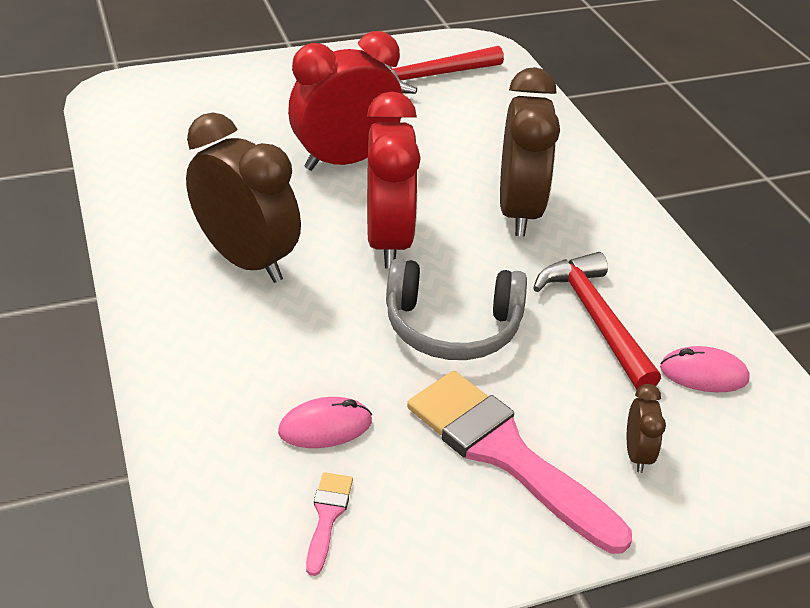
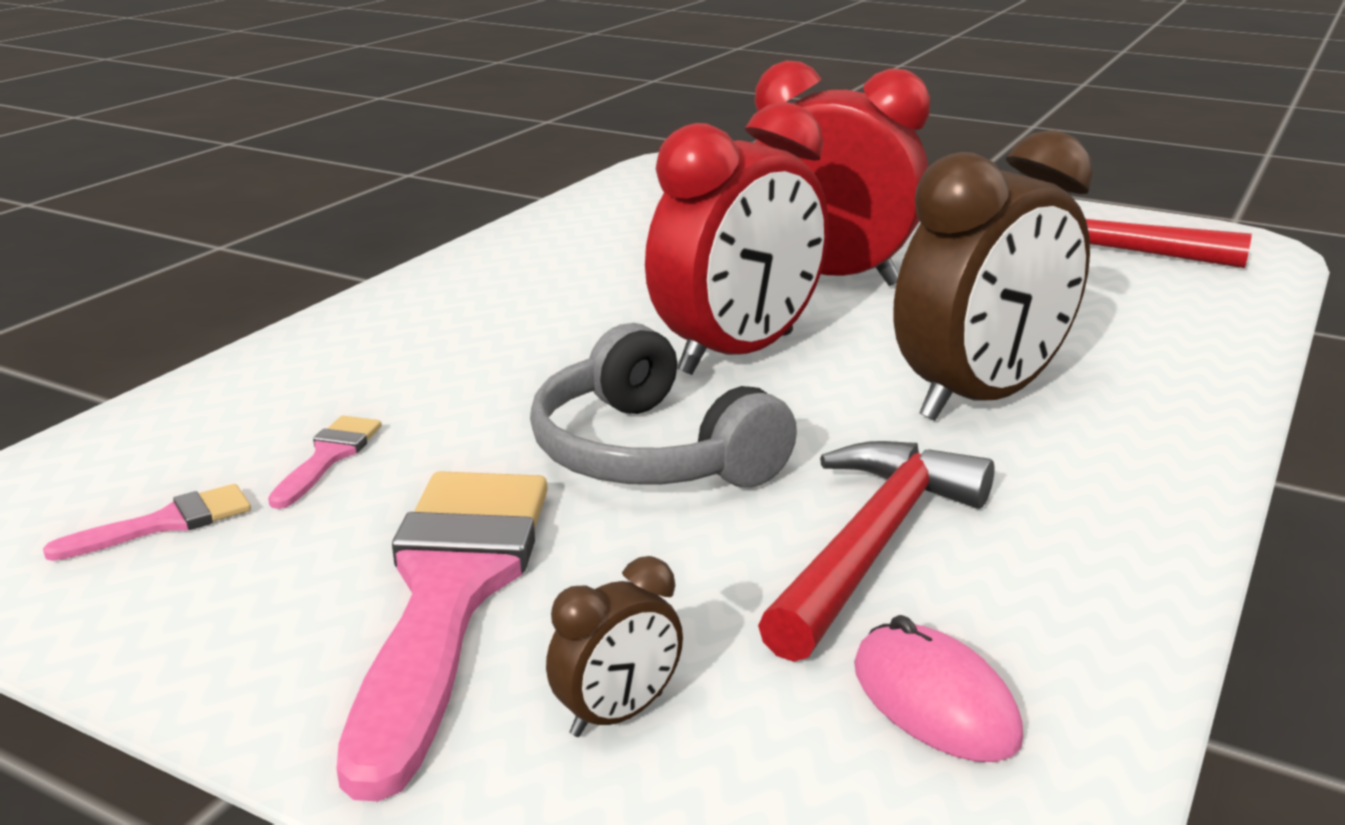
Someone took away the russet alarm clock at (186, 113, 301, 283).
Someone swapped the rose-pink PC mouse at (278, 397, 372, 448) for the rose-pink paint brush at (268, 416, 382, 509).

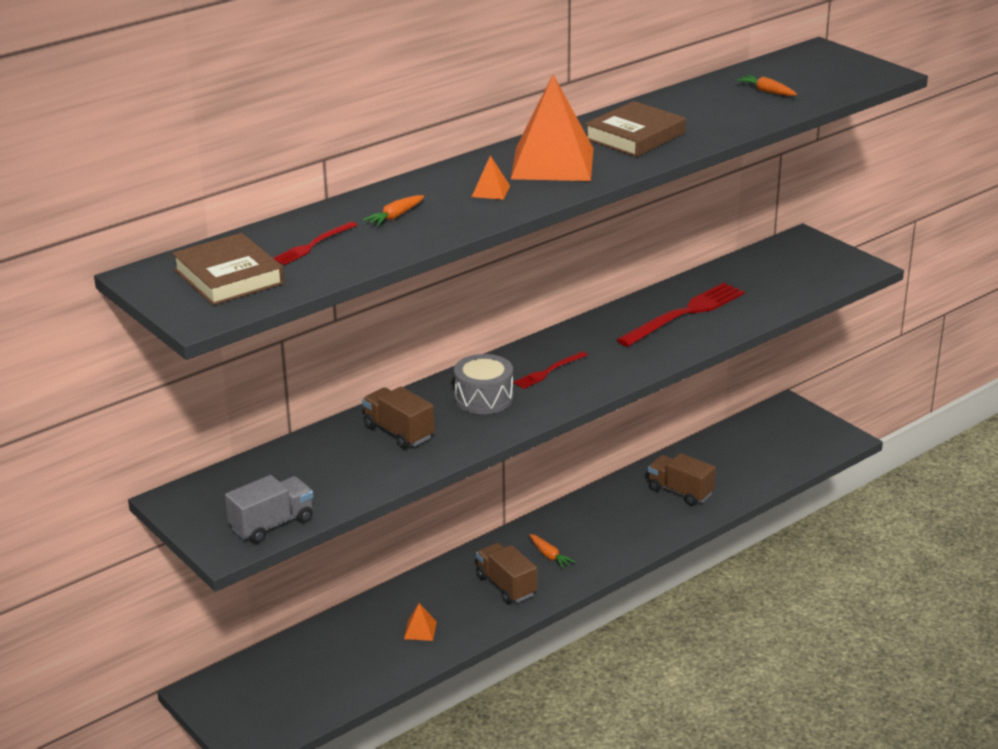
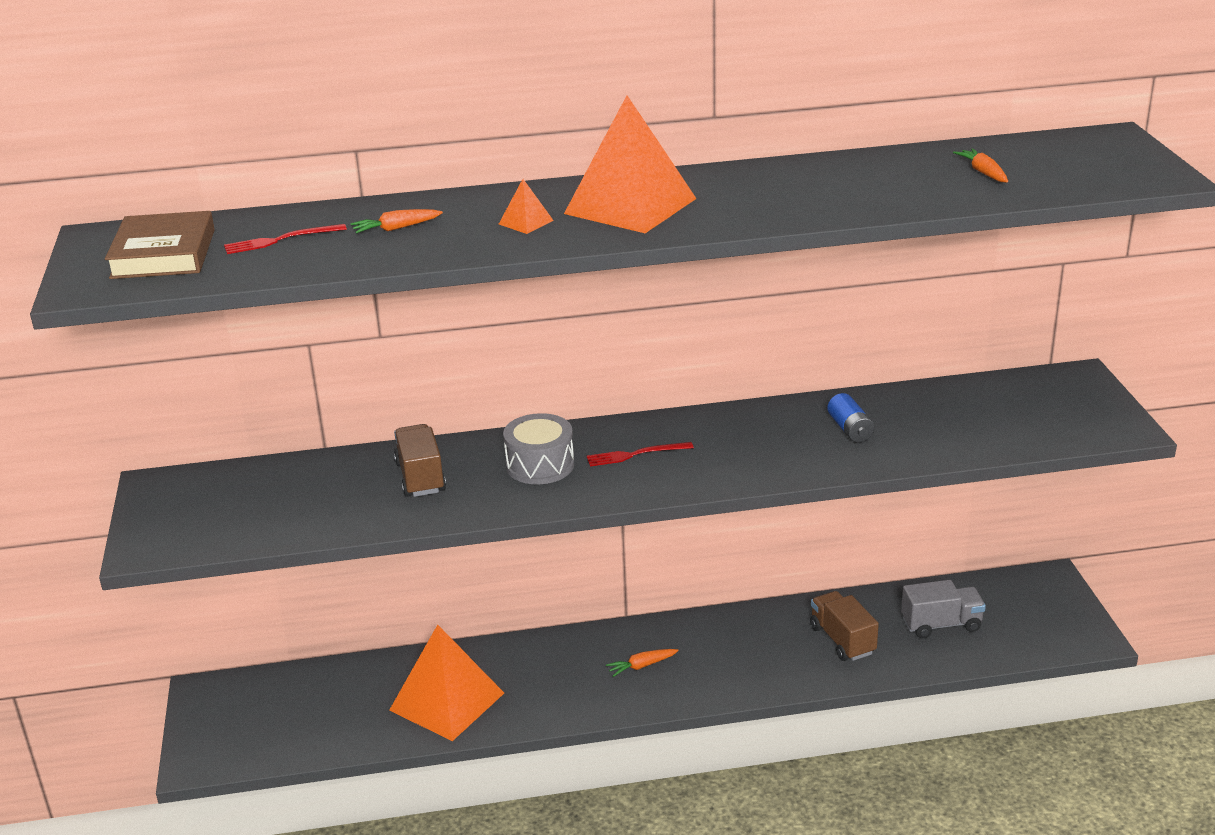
Someone carried the grey toy truck from (225, 475, 313, 543) to (901, 580, 986, 638).
Someone scaled the orange-coloured pyramid at (404, 603, 437, 641) by 2.49.
Someone took away the russet toy truck at (476, 543, 537, 604).
Someone rotated the orange-coloured root vegetable at (529, 534, 576, 569) by 75 degrees clockwise.
Someone took away the russet book at (585, 101, 686, 157).
Someone swapped the crimson fork at (617, 283, 745, 347) for the royal blue battery at (827, 393, 874, 443).

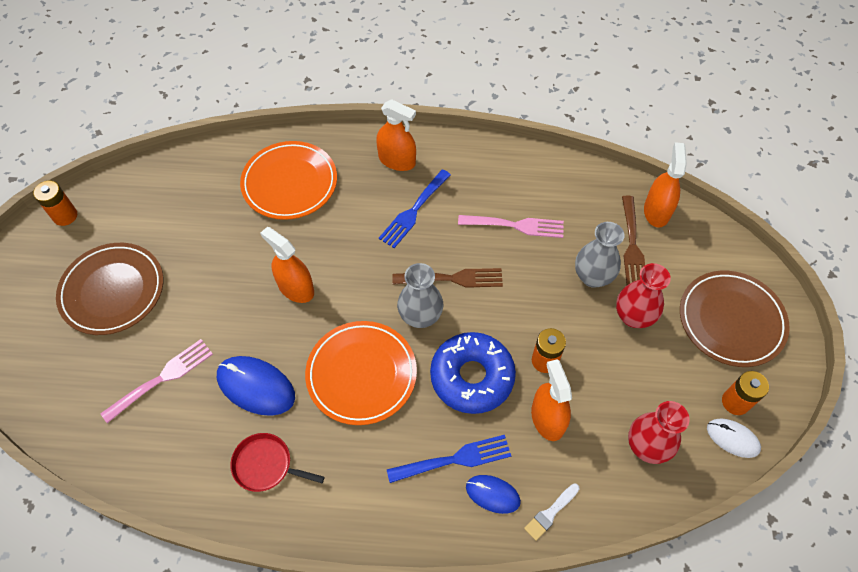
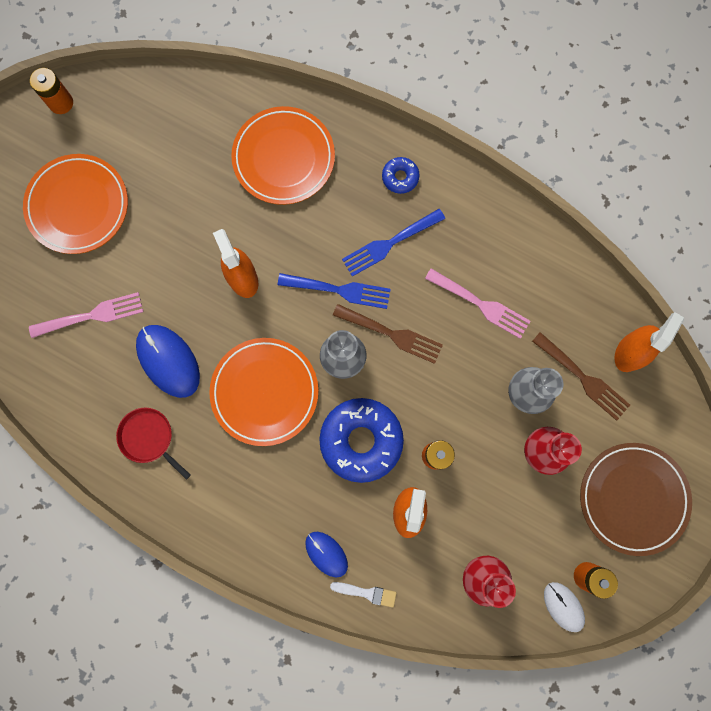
Someone repainted the russet dinner plate at (56, 243, 163, 335), which became the orange-coloured dinner plate at (23, 154, 128, 254).
Someone swapped the orange-coloured spray cleaner at (376, 99, 416, 171) for the royal blue glazed donut at (382, 157, 420, 194).
Someone carried the royal blue fork from (387, 435, 511, 483) to (278, 273, 391, 309).
Someone rotated the snow-white paint brush at (524, 484, 580, 541) by 150 degrees counterclockwise.
Someone rotated the russet fork at (622, 195, 645, 285) by 75 degrees counterclockwise.

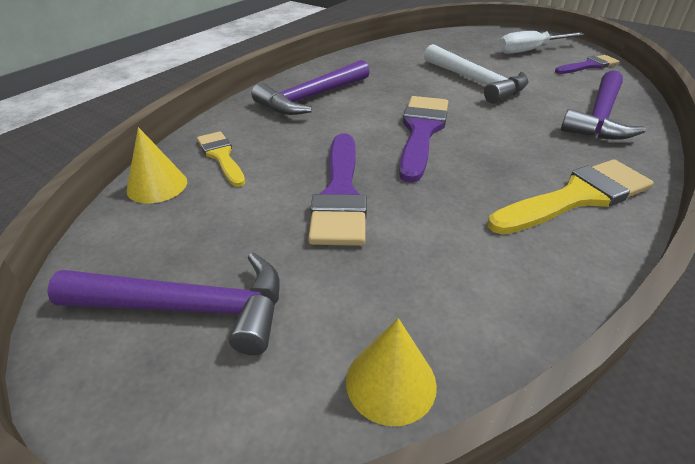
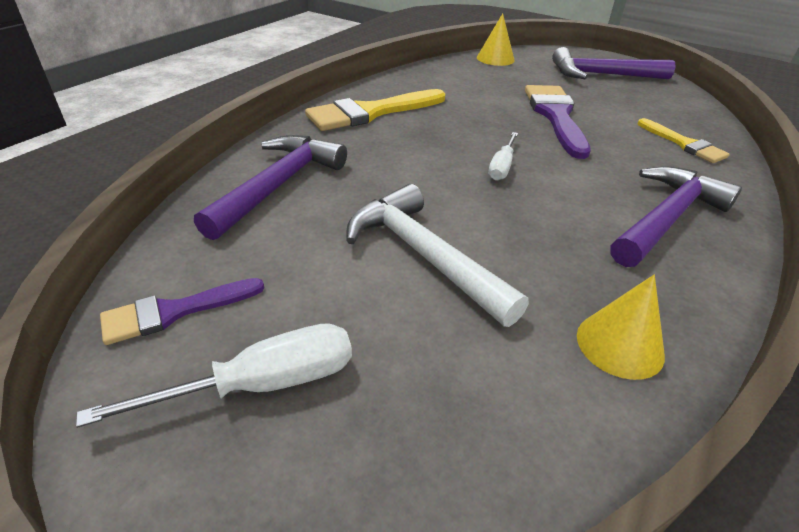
Someone carried the golden cone shape from (126, 127, 187, 203) to (577, 275, 665, 380).
Someone swapped the purple paint brush at (399, 96, 448, 183) for the snow-white flat screwdriver at (488, 132, 518, 181).

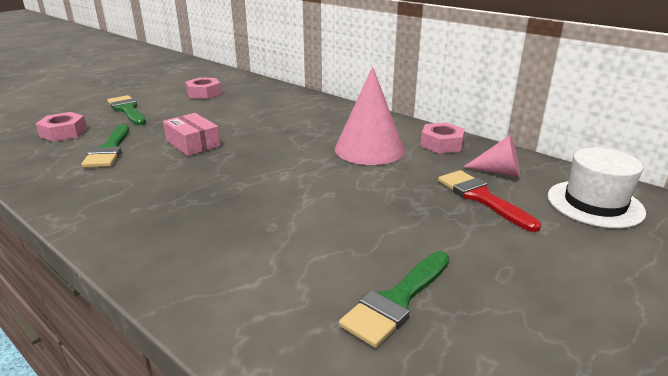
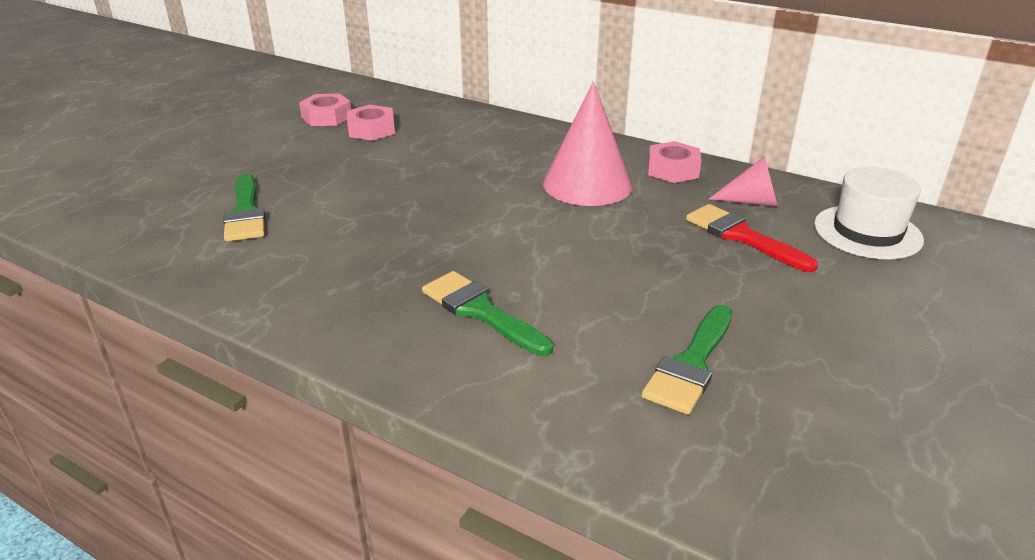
Someone carried the rose-pink hex nut from (36, 112, 87, 142) to (347, 105, 395, 141).
Someone carried the emerald paint brush from (107, 95, 146, 125) to (422, 271, 553, 356).
Someone took away the rose-pink parcel at (163, 113, 221, 156).

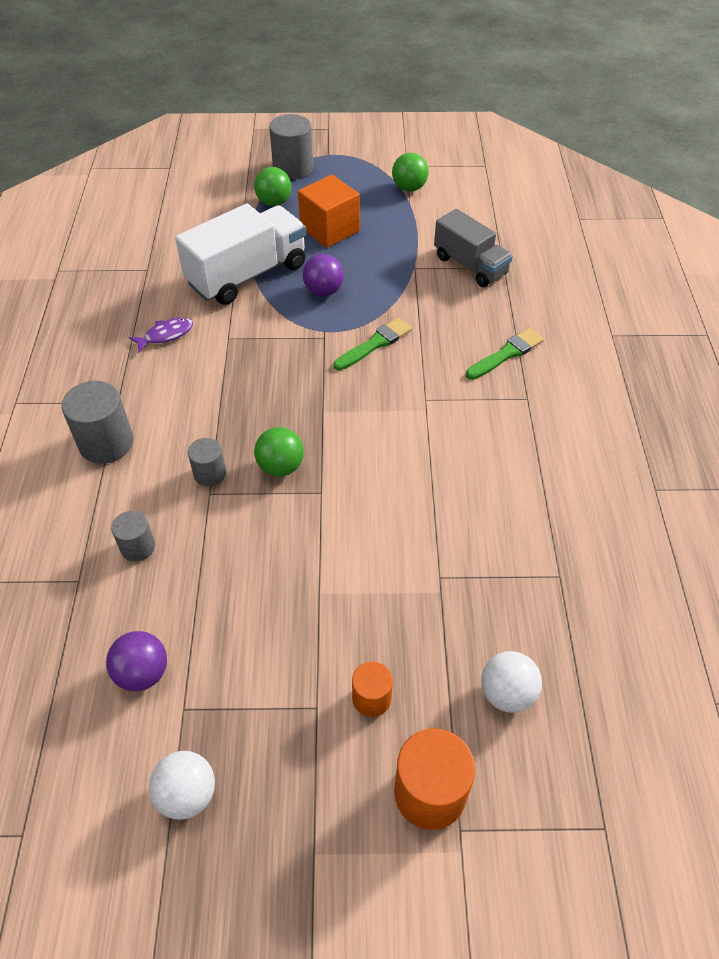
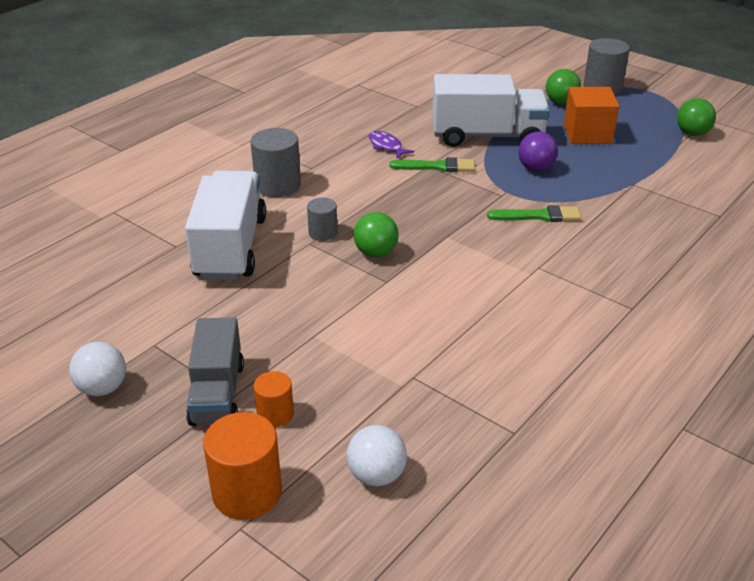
Someone took away the purple ball at (106, 631, 167, 691).
Someone swapped the grey cylinder shape at (111, 511, 155, 562) for the snow-white toy truck at (185, 171, 266, 280).
Someone rotated the purple toy fish at (129, 318, 193, 353) by 135 degrees counterclockwise.
Someone carried the grey toy truck from (434, 209, 513, 287) to (186, 318, 244, 426).
Someone carried the emerald paint brush from (466, 328, 544, 380) to (389, 157, 475, 172).

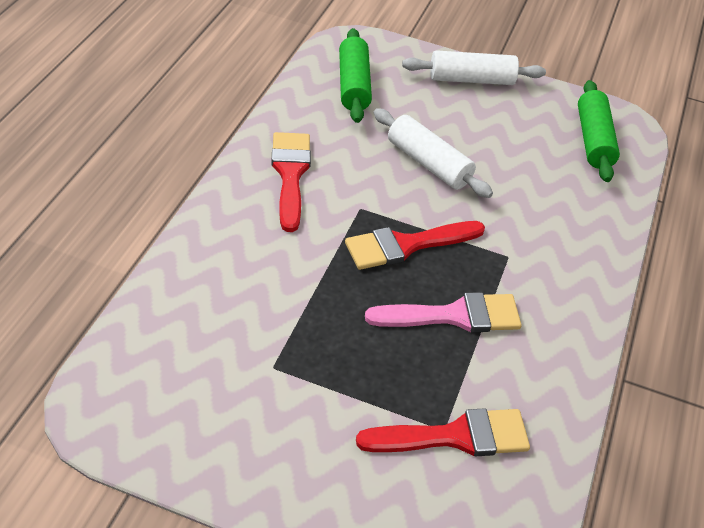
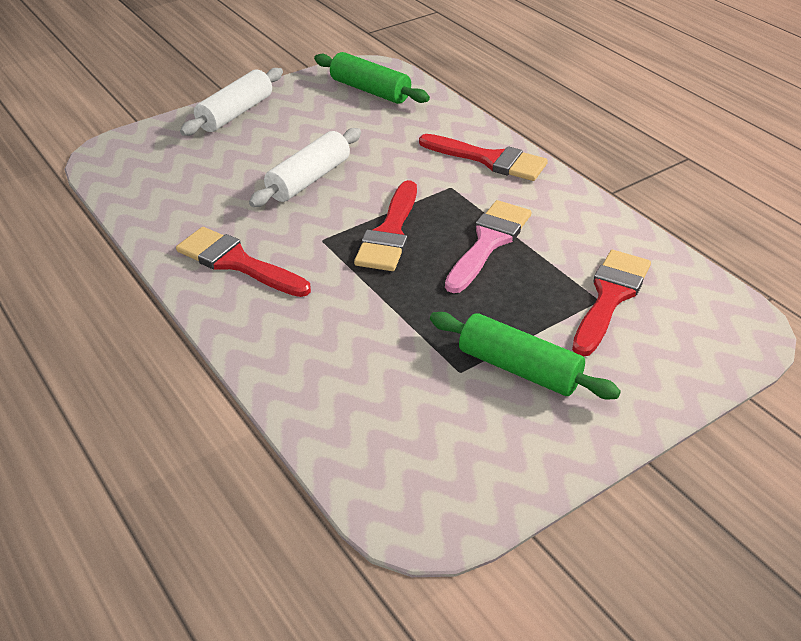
Someone carried the emerald pastry roller from (339, 28, 372, 123) to (430, 312, 621, 399).
Someone rotated the snow-white pastry roller at (374, 108, 493, 198) by 45 degrees counterclockwise.
Someone put down the crimson paint brush at (419, 134, 548, 181).

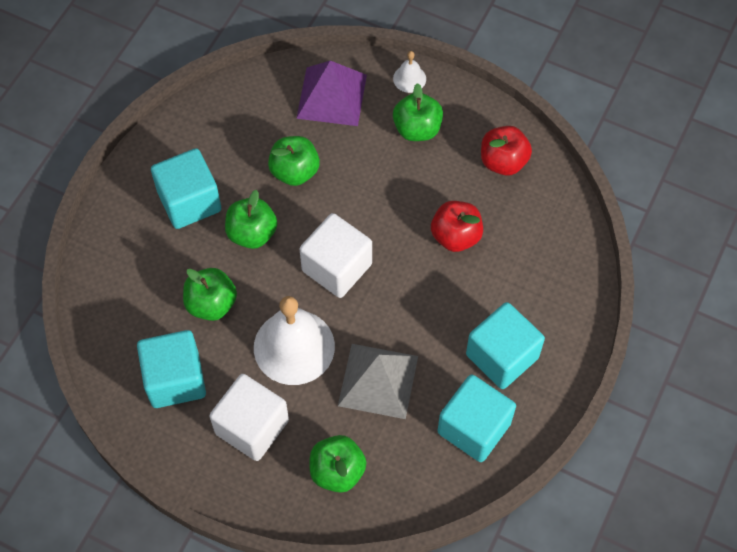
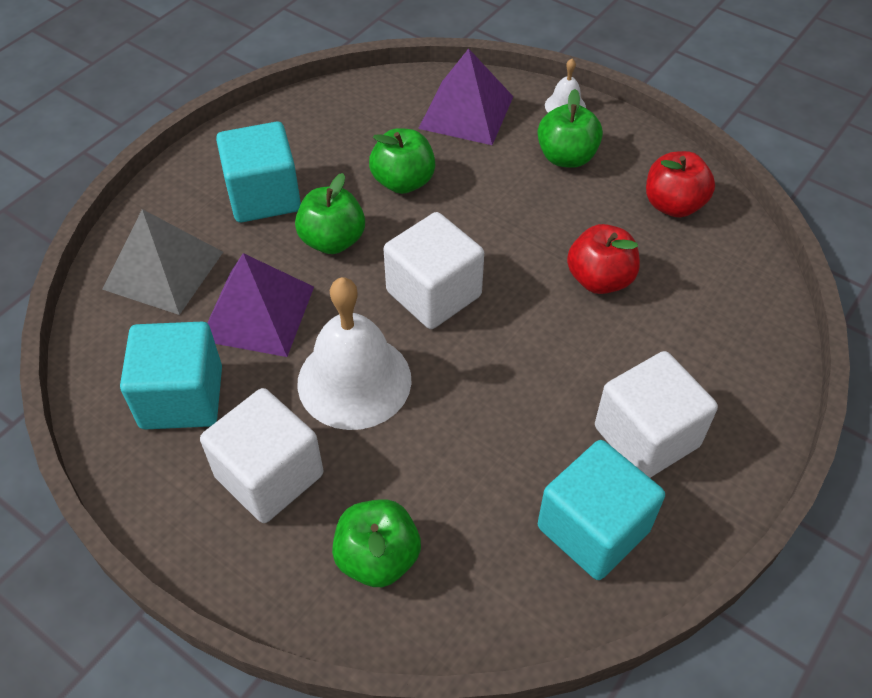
Someone swapped the emerald apple at (183, 268, 237, 321) for the purple pyramid at (207, 253, 314, 357).
Someone carried the grey pyramid from (338, 344, 418, 419) to (102, 209, 223, 315).
Someone repainted the teal block at (466, 302, 545, 389), which became the snow-white block at (595, 351, 718, 478).

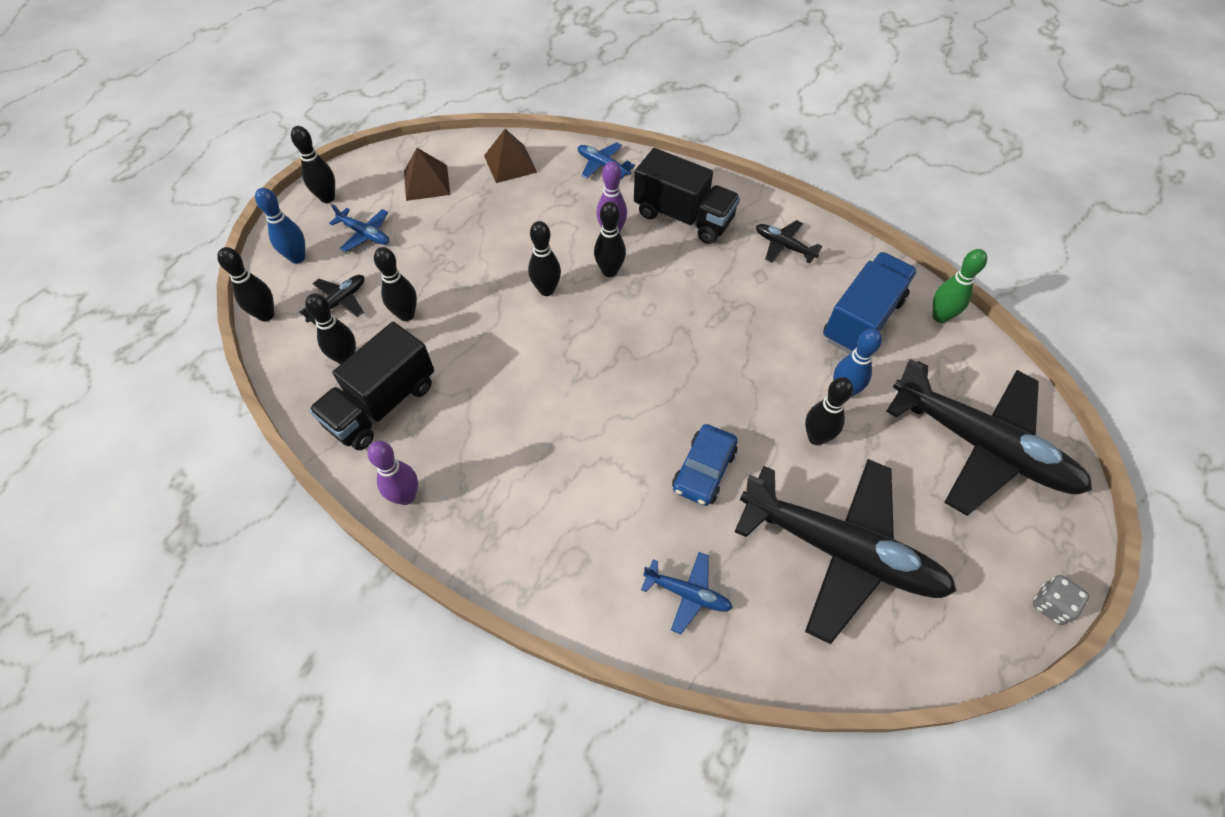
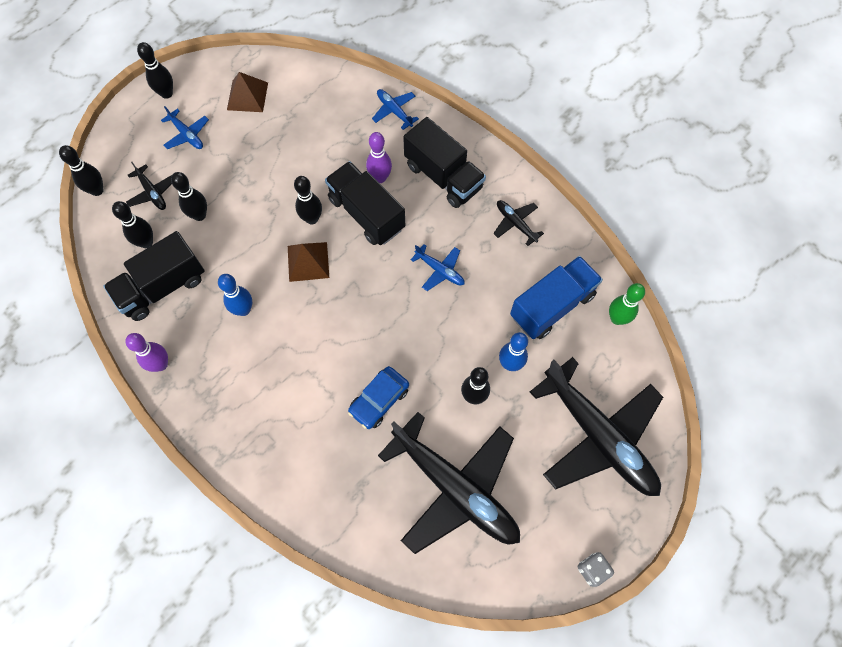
Someone carried the royal blue bowling pin from (255, 188, 305, 264) to (218, 274, 252, 316).
Someone rotated the jet-black plane at (299, 275, 364, 325) by 90 degrees clockwise.
Someone carried the russet pyramid from (484, 129, 537, 183) to (288, 242, 329, 282).
Someone swapped the jet-black bowling pin at (594, 202, 626, 277) for the jet-black toy truck at (325, 161, 405, 245).
Someone carried the royal blue plane from (641, 552, 733, 634) to (411, 244, 465, 291).

